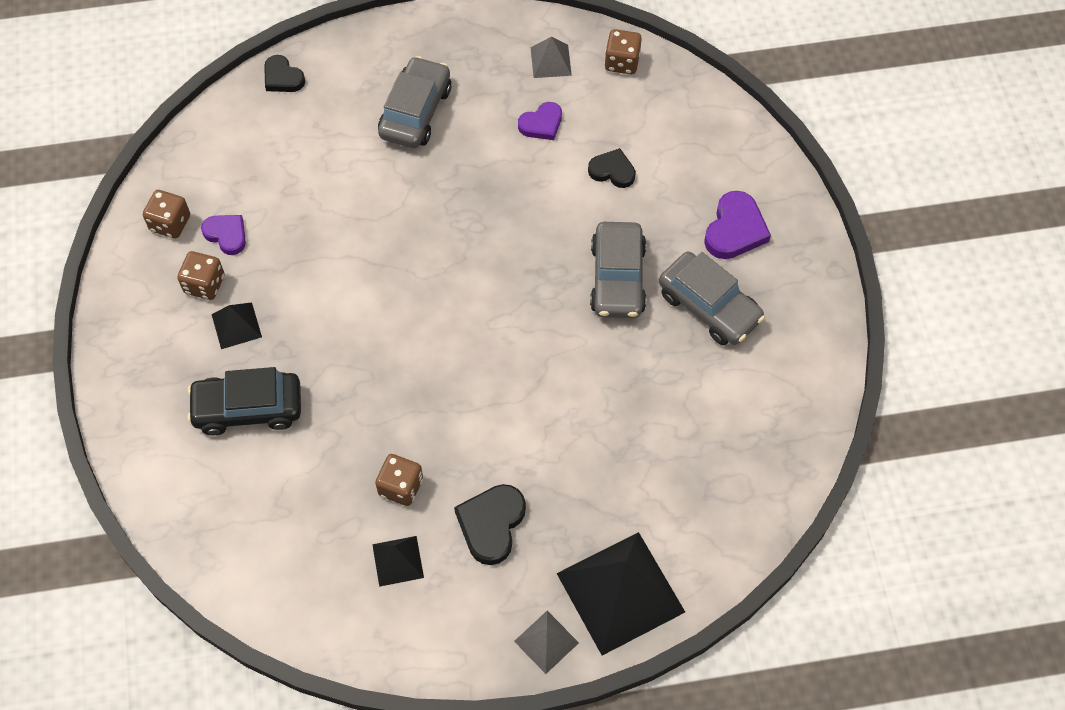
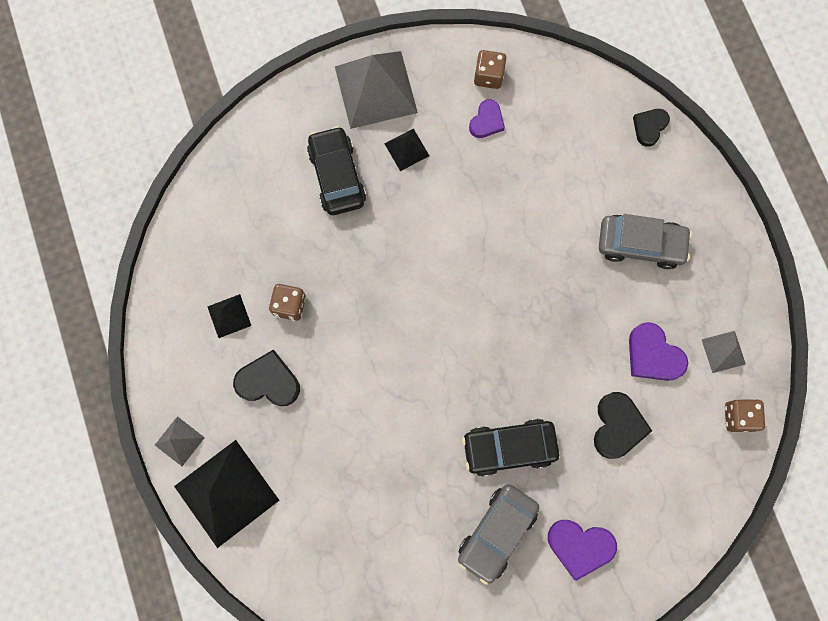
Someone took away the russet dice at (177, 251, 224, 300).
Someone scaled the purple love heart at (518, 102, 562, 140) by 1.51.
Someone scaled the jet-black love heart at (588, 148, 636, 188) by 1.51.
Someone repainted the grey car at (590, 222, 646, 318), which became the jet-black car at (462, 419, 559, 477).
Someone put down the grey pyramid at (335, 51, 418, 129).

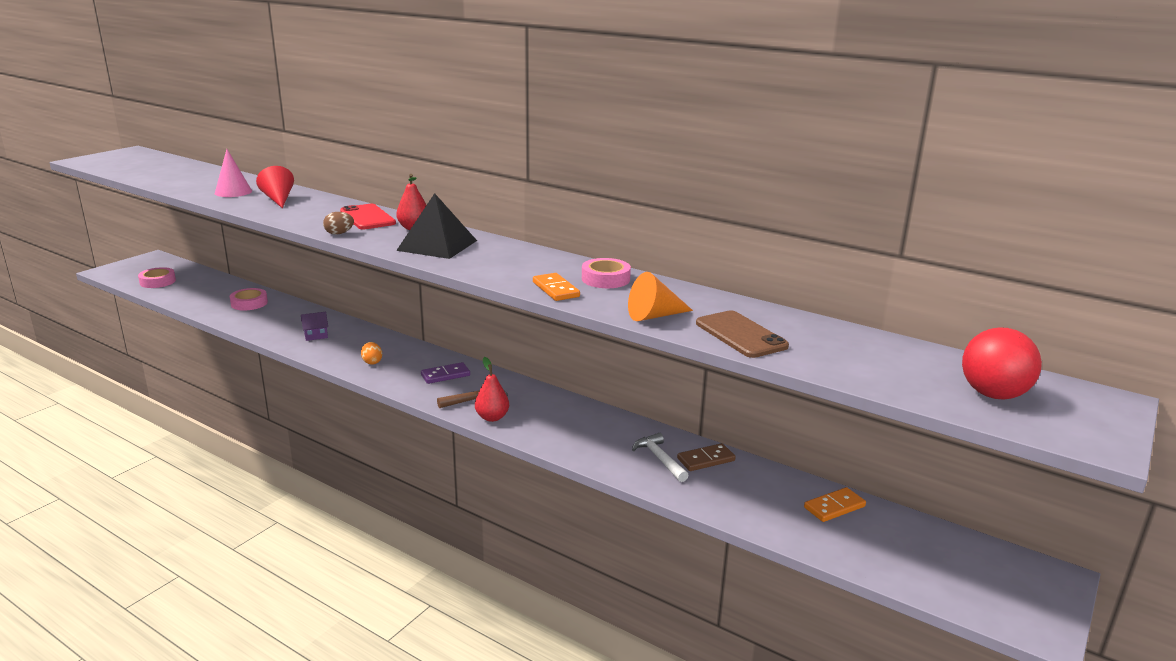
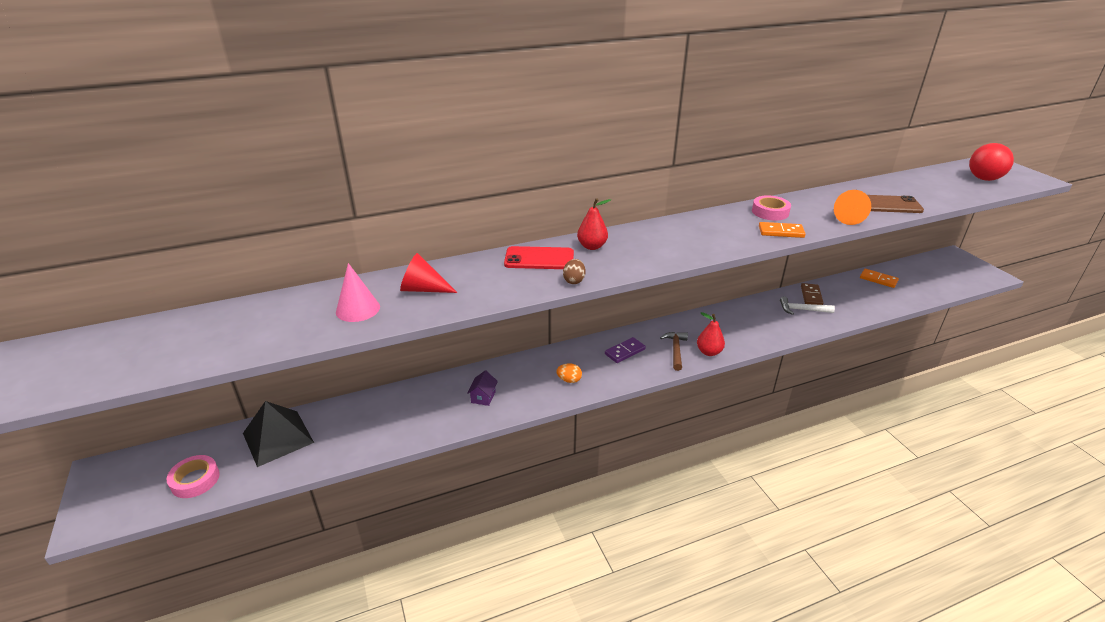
Someone took away the rose-pink roll of tape at (230, 288, 268, 311).
Someone carried the jet-black pyramid from (396, 193, 477, 259) to (243, 401, 314, 467).
Someone rotated the purple domino piece at (421, 362, 470, 384) by 45 degrees clockwise.
Someone rotated the orange-coloured domino piece at (804, 487, 866, 522) by 60 degrees counterclockwise.

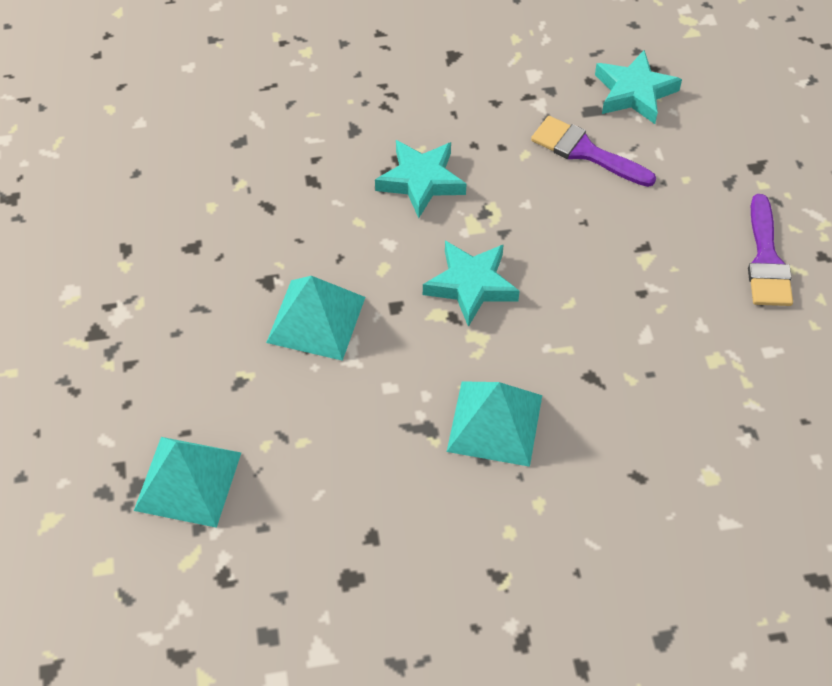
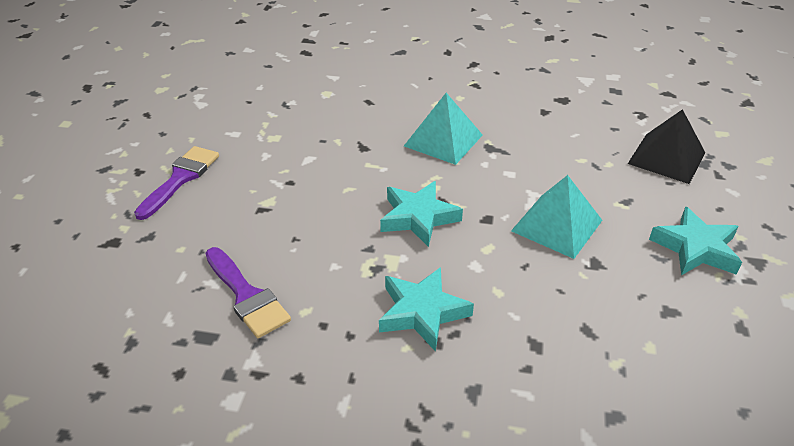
Someone repainted the teal pyramid at (134, 437, 241, 528), which became the jet-black pyramid at (628, 109, 705, 184).
Someone carried the teal star from (595, 50, 682, 124) to (649, 206, 742, 275).

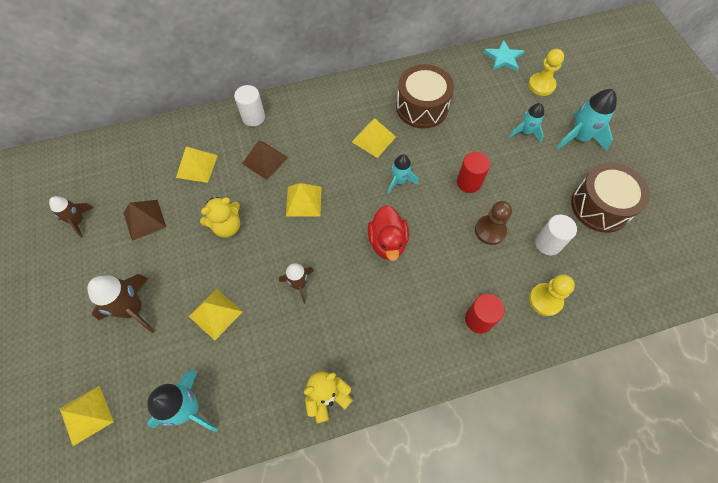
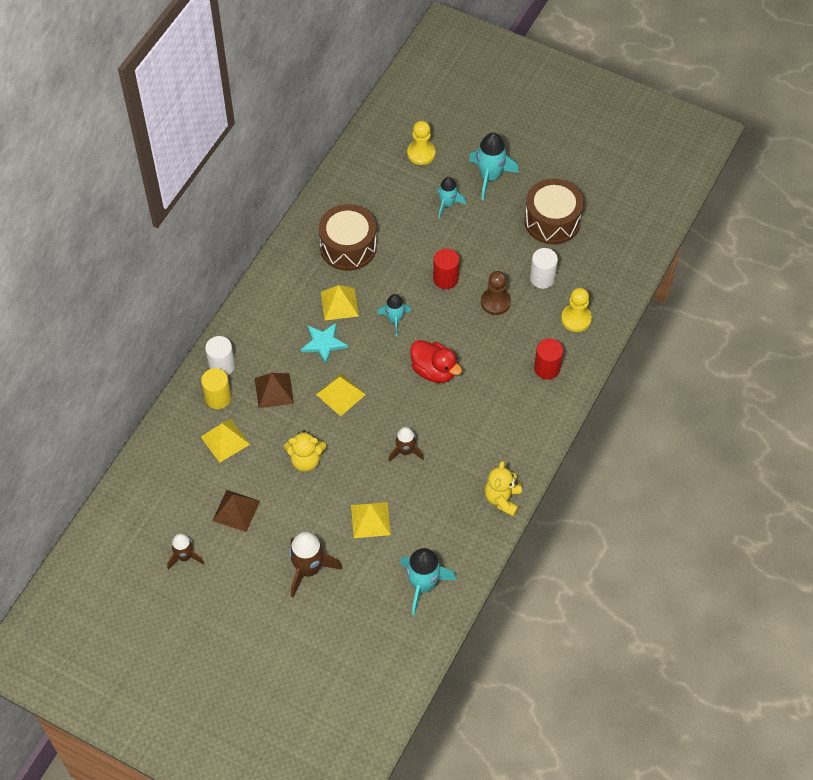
Someone took away the golden pyramid at (59, 386, 114, 446).
Someone rotated the golden teddy bear at (200, 197, 240, 238) by 75 degrees clockwise.
Someone carried the teal star from (483, 40, 524, 72) to (301, 323, 348, 364).
Someone put down the golden cylinder shape at (201, 368, 231, 409).

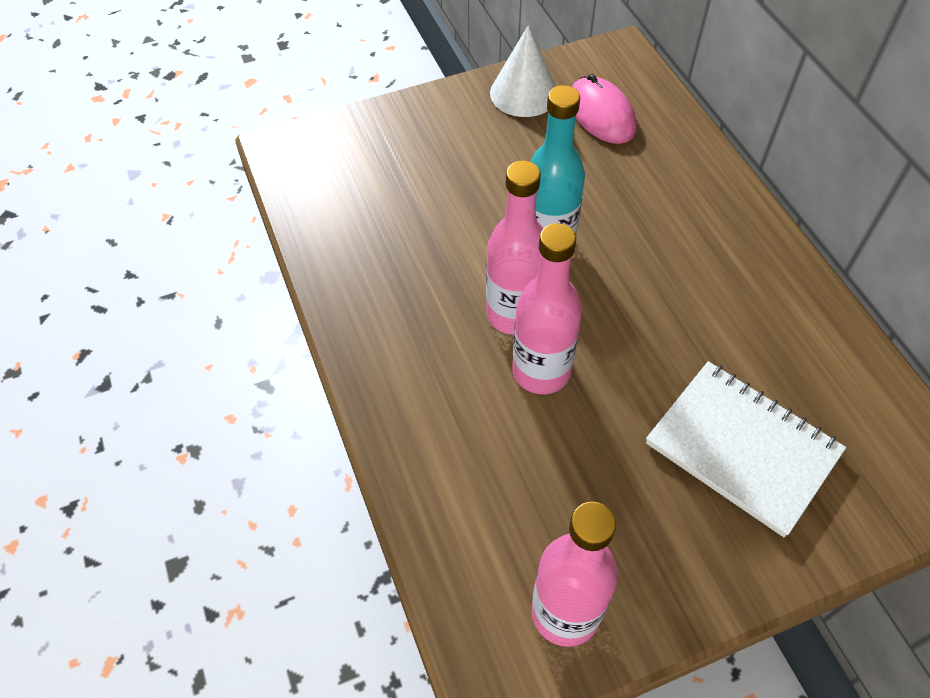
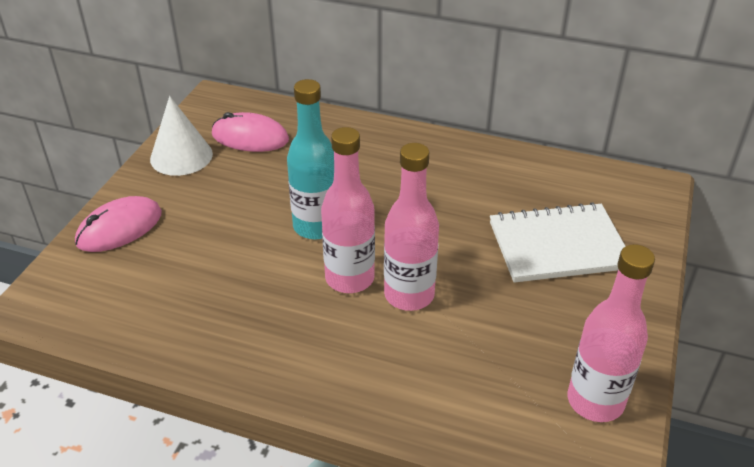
Someone put down the rose-pink PC mouse at (75, 196, 162, 252).

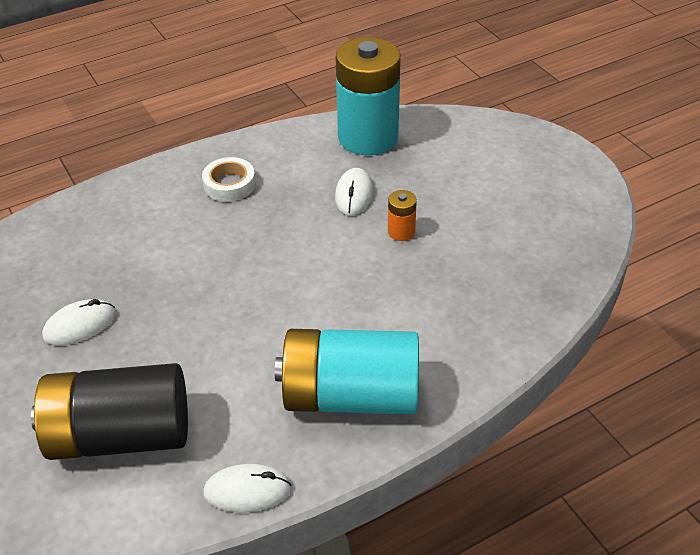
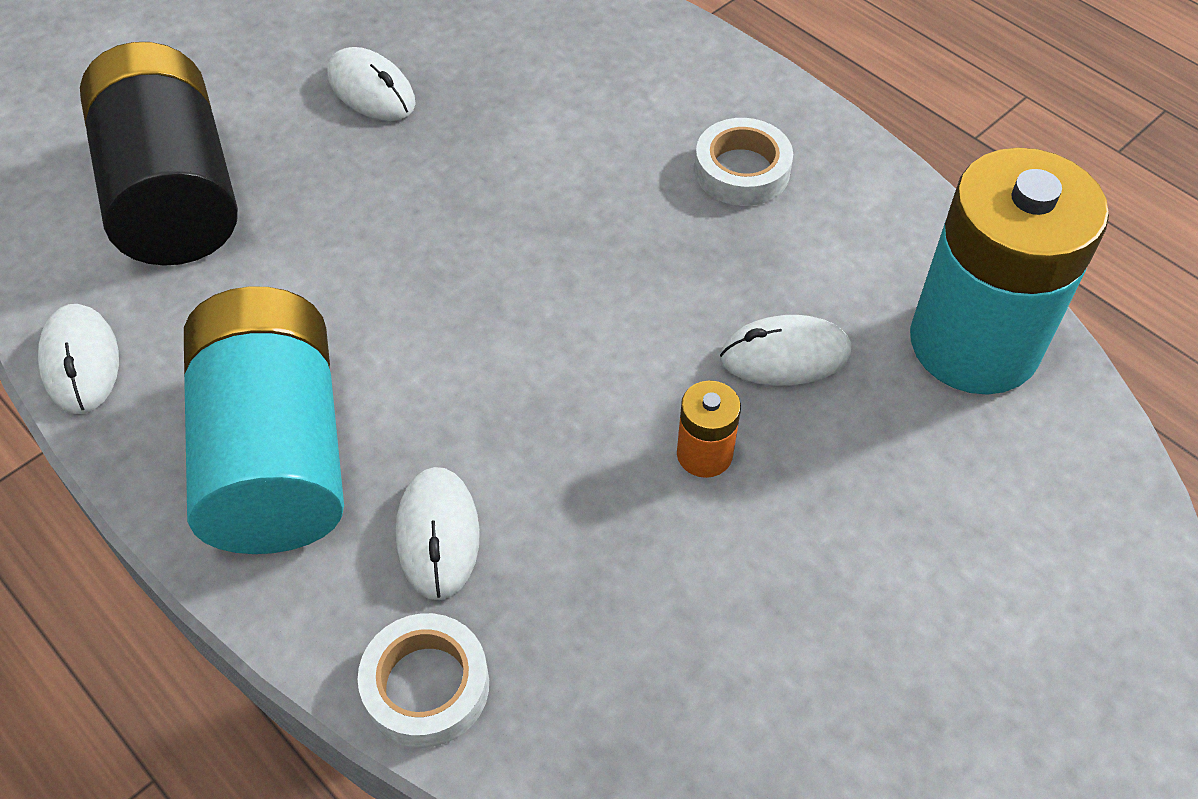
Someone put down the snow-white roll of tape at (358, 613, 489, 748).
Someone put down the snow-white PC mouse at (396, 467, 480, 600).

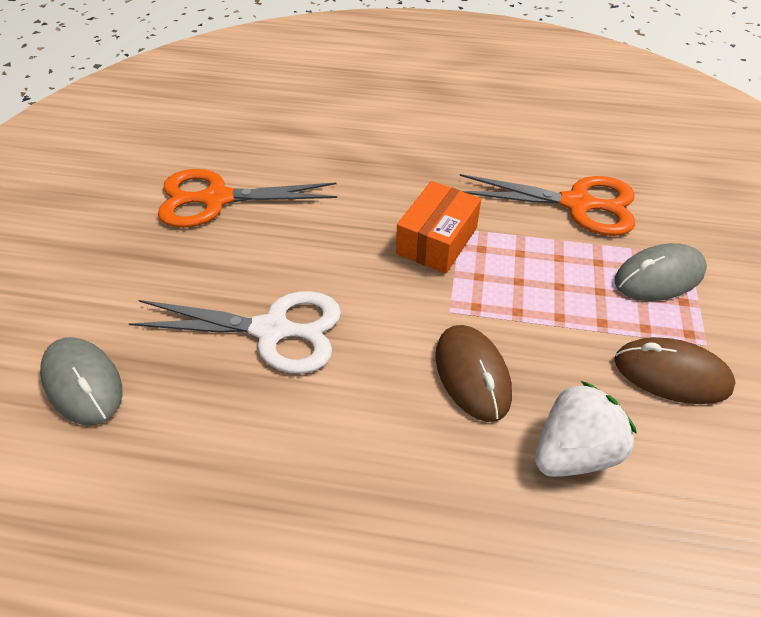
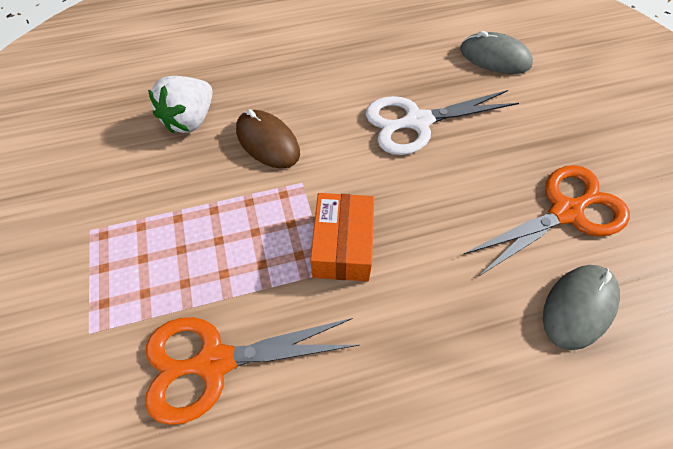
Someone carried the grey PC mouse from (615, 243, 707, 301) to (543, 265, 620, 350).
Someone took away the russet PC mouse at (615, 337, 736, 404).

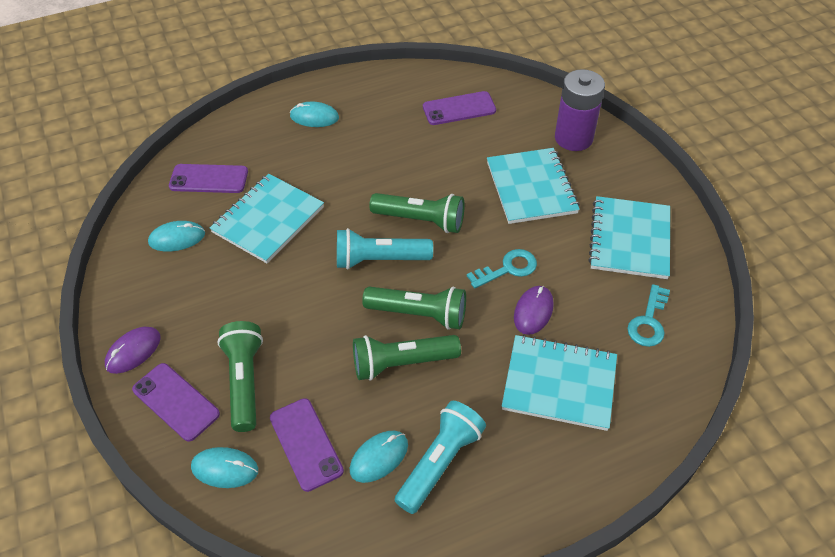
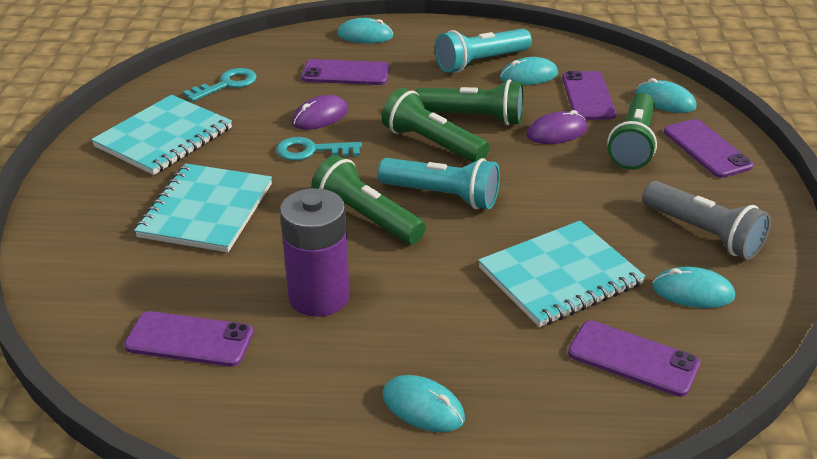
Someone carried the purple PC mouse from (105, 327, 161, 374) to (527, 110, 587, 144).
Someone swapped the teal exercise book at (502, 335, 617, 431) for the purple phone at (302, 59, 390, 85).
Someone carried the purple battery from (555, 69, 605, 151) to (280, 188, 350, 317).
Someone put down the teal PC mouse at (337, 18, 394, 43).
Someone put down the grey torch at (642, 181, 771, 259).

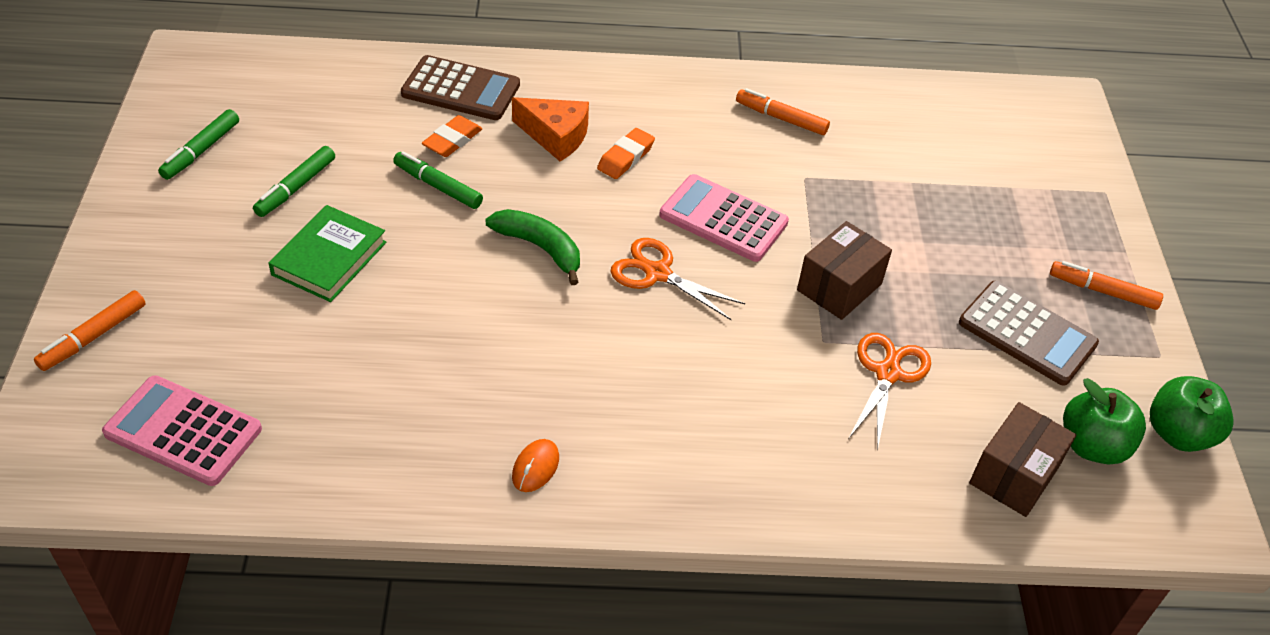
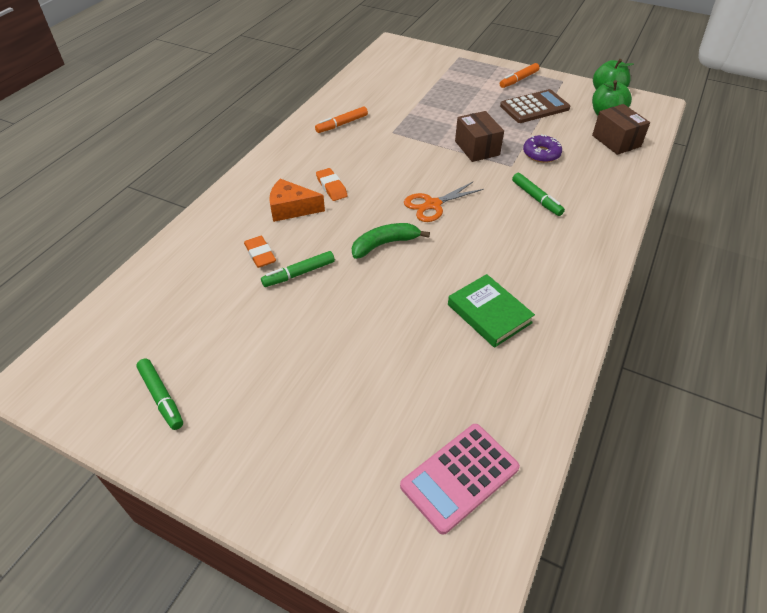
Someone took away the orange-coloured felt pen at (34, 290, 146, 371).
Someone carried the emerald felt pen from (253, 146, 335, 217) to (512, 173, 565, 216).
Someone carried the emerald book from (269, 205, 387, 302) to (448, 274, 535, 348).
Someone took away the russet calculator at (401, 55, 520, 120).
Someone rotated the orange-coloured cheese at (512, 97, 589, 161) by 135 degrees counterclockwise.
Someone took away the orange-coloured PC mouse at (512, 439, 559, 492).
Someone took away the rose-pink calculator at (659, 174, 789, 262).
Someone swapped the orange-coloured shears at (849, 333, 931, 450) for the purple glazed donut at (523, 134, 562, 163).

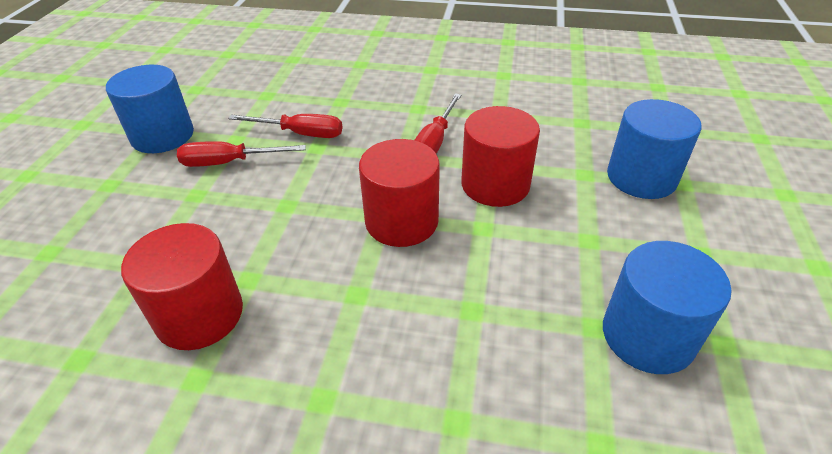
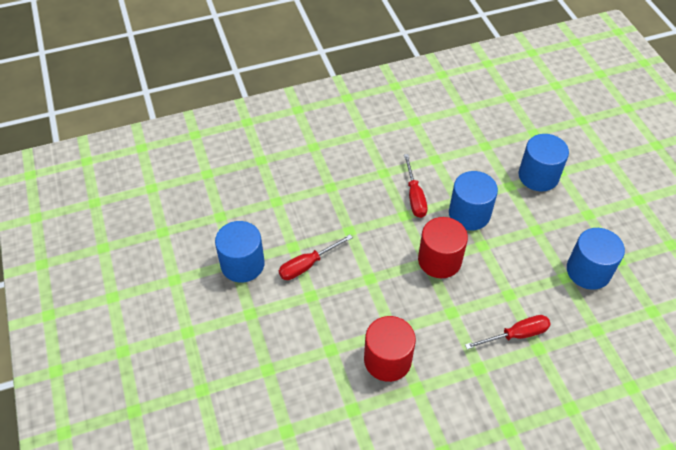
Someone carried the crimson flat screwdriver from (228, 114, 343, 138) to (465, 315, 551, 349).
Someone repainted the crimson cylinder shape at (461, 106, 540, 207), which became the royal blue cylinder shape at (449, 171, 498, 230).

